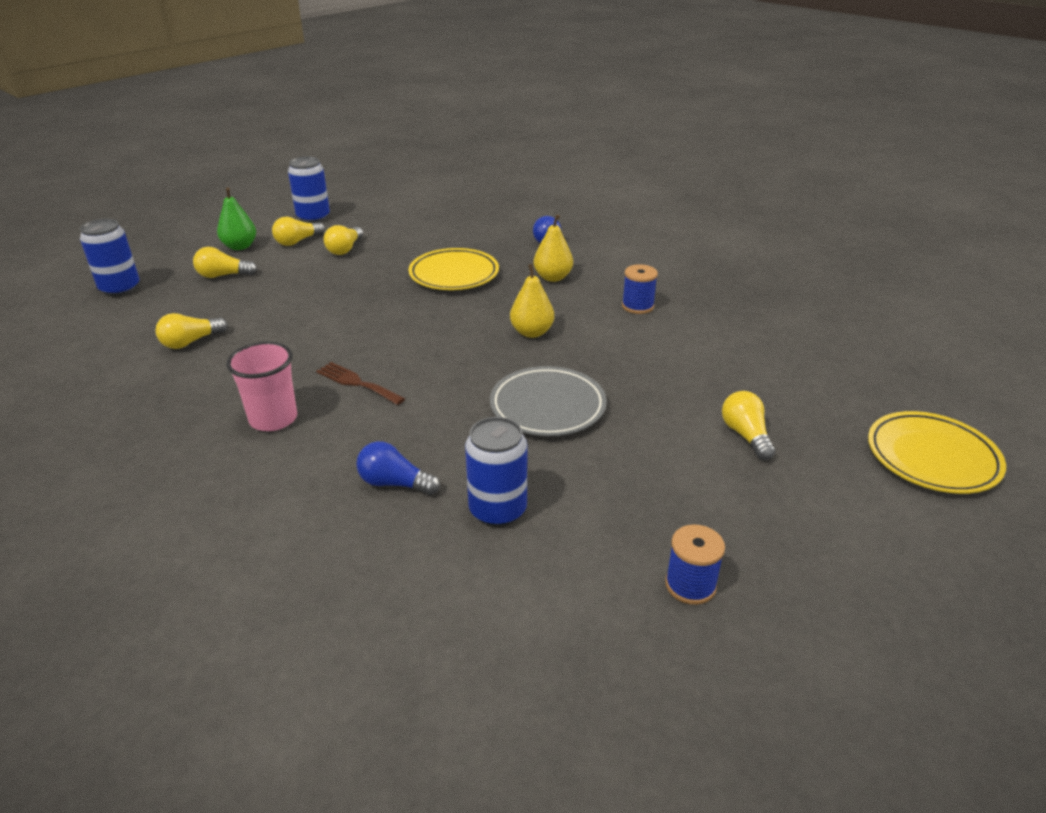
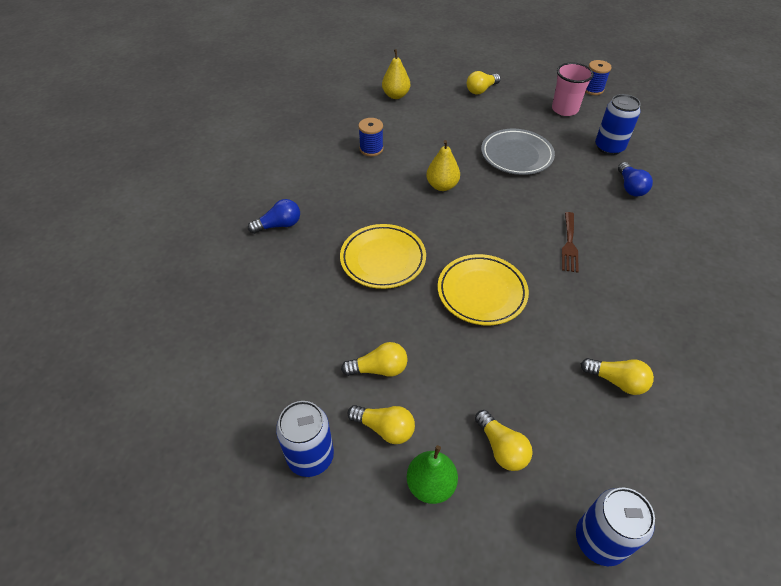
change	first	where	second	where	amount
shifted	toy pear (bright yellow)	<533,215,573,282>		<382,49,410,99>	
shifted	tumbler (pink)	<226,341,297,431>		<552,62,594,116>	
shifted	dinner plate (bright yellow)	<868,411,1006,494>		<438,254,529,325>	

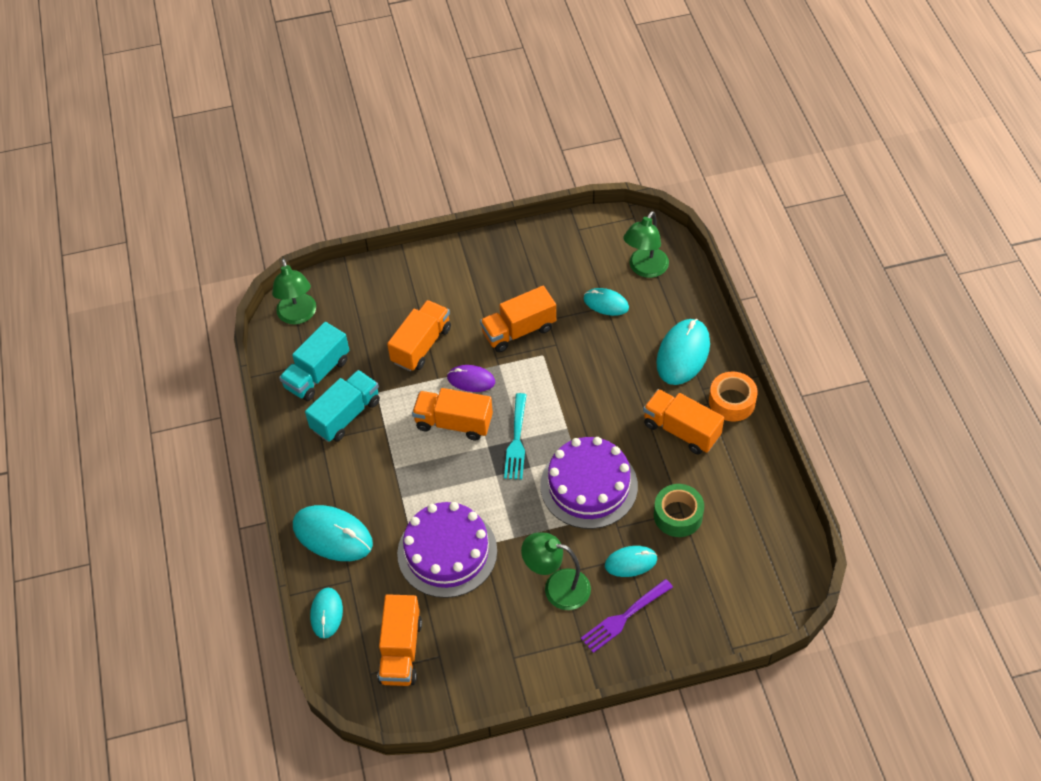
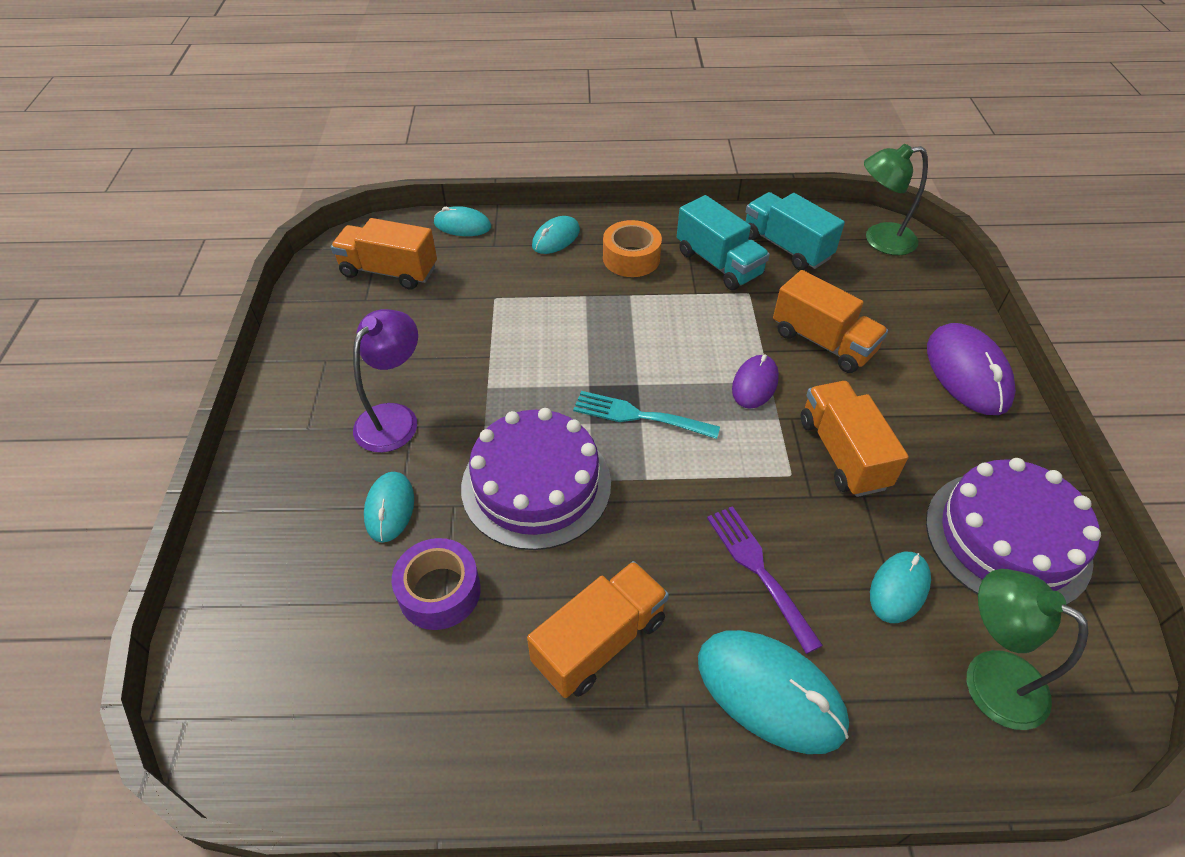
change	first	where	second	where	amount
shifted	roll of tape (bright orange)	<709,371,758,422>		<603,220,662,277>	
gone	truck (bright orange)	<412,388,493,441>			
repainted	roll of tape (emerald)	<654,484,704,537>	roll of tape (royal purple)	<392,538,481,630>	
shifted	cake (royal purple)	<397,502,497,598>		<926,458,1101,605>	
scaled	mouse (turquoise)	<293,505,373,561>		<532,216,580,254>	x0.60
repainted	lamp (emerald)	<521,532,591,610>	lamp (royal purple)	<353,309,418,453>	
shifted	table fork (royal purple)	<581,579,673,653>		<707,506,823,654>	
new			mouse (royal purple)	<927,323,1016,415>	

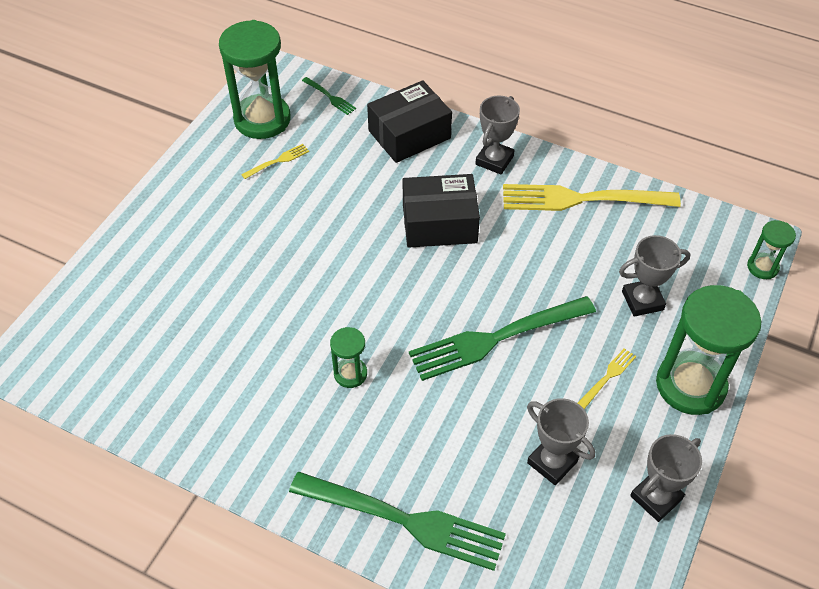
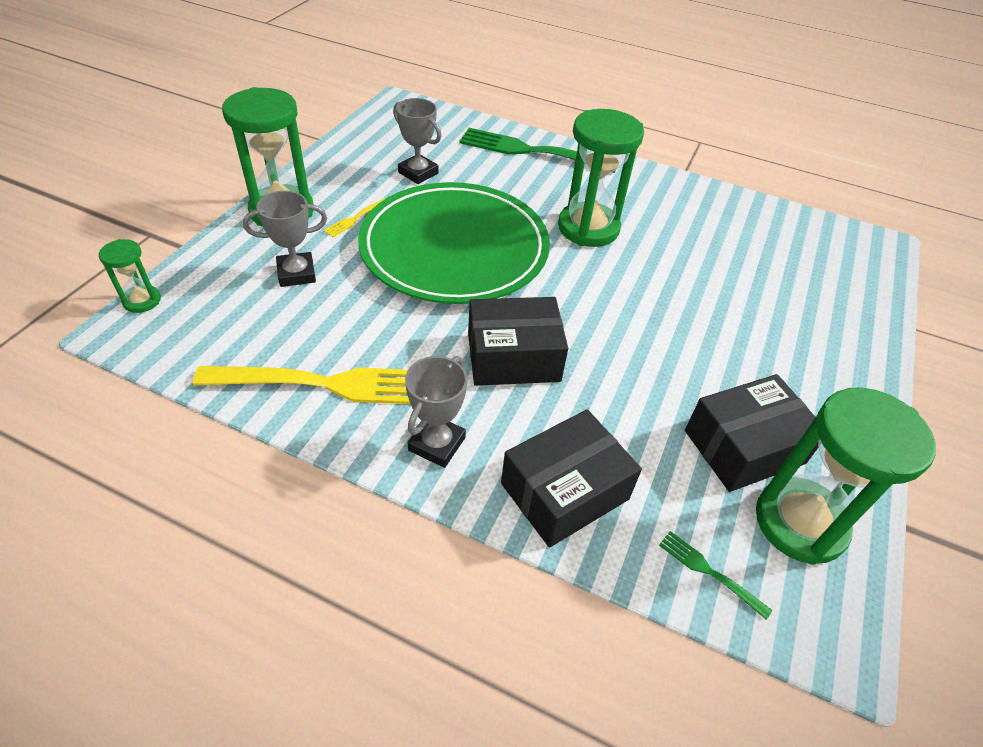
change	first	where	second	where	amount
swapped	table fork (bright yellow)	<241,144,309,179>	parcel (ebony)	<685,374,818,492>	
swapped	table fork (emerald)	<409,296,596,381>	dinner plate (emerald)	<358,182,550,304>	
scaled	sandglass (emerald)	<330,327,367,388>		<558,109,644,247>	x2.05
gone	trophy (ash-grey)	<630,434,702,522>			

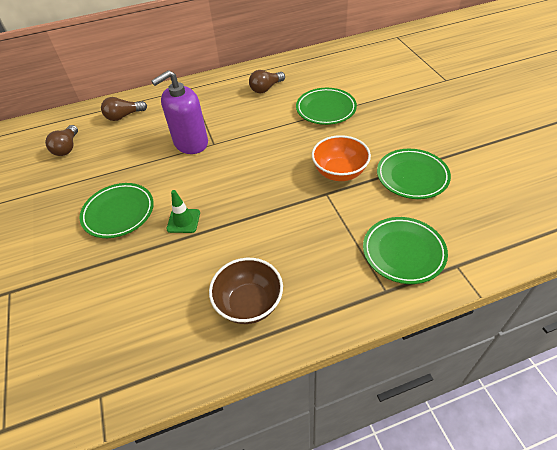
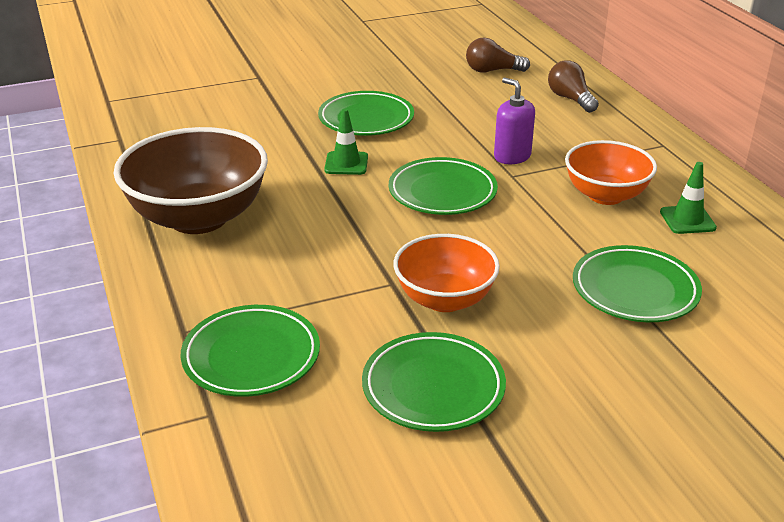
change	first	where	second	where	amount
scaled	soap dispenser (royal purple)	<151,70,208,154>		<494,77,535,164>	x0.62
swapped	lightbulb (brown)	<249,70,285,93>	safety cone (emerald)	<660,162,717,234>	
scaled	deep dish (brown)	<209,258,283,324>		<114,127,268,234>	x1.59
new			deep dish (bright orange)	<565,140,657,205>	
new			dinner plate (emerald)	<389,157,498,215>	

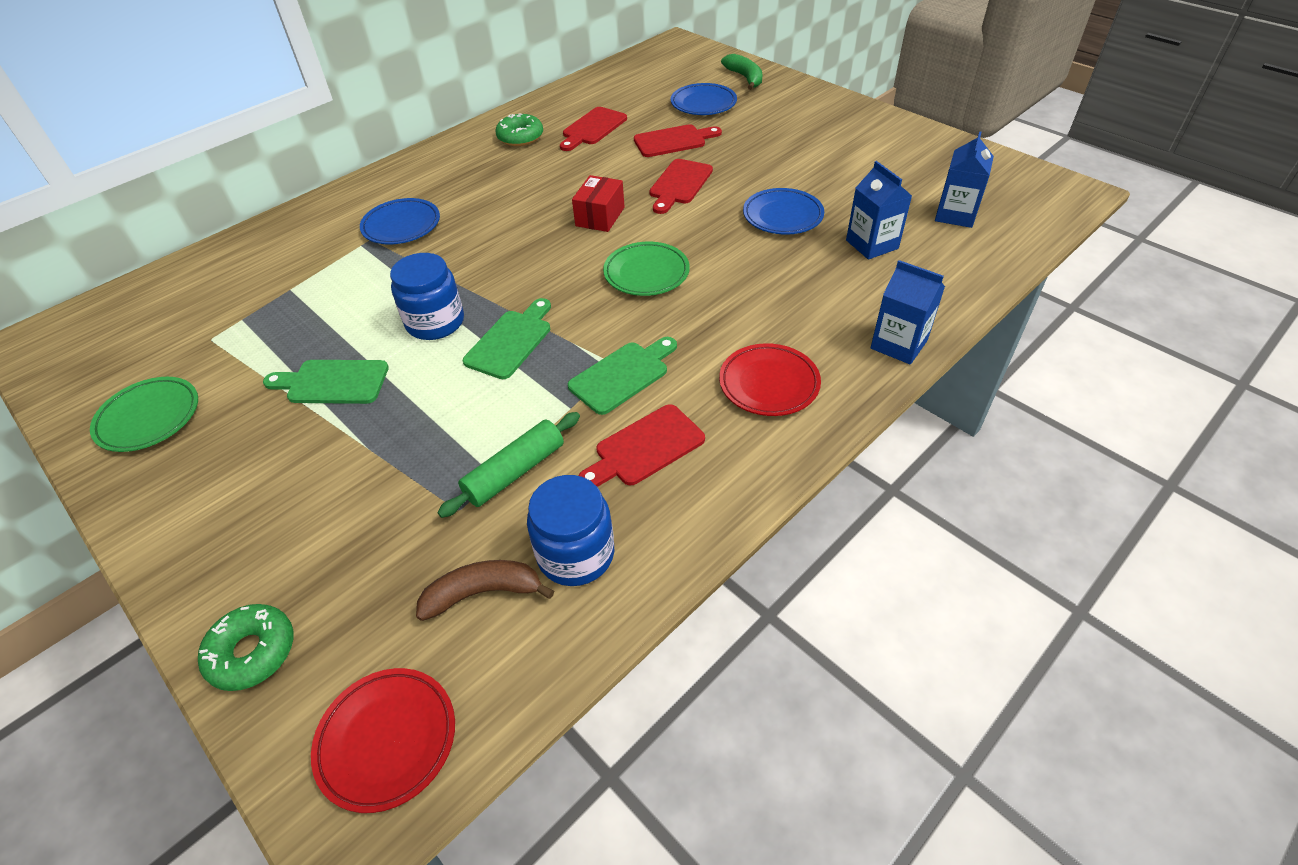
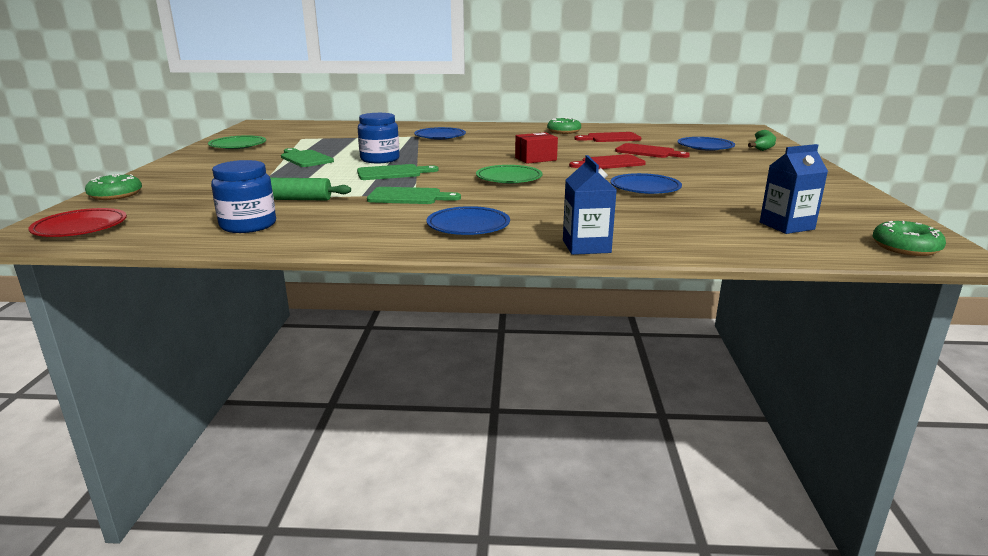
change	first	where	second	where	amount
gone	carton (blue)	<846,161,912,260>			
repainted	dinner plate (scarlet)	<719,343,821,416>	dinner plate (blue)	<427,206,510,235>	
gone	chopping board (scarlet)	<578,404,705,487>			
gone	banana (brown)	<416,560,554,621>			
new			glazed donut (emerald)	<873,221,946,256>	

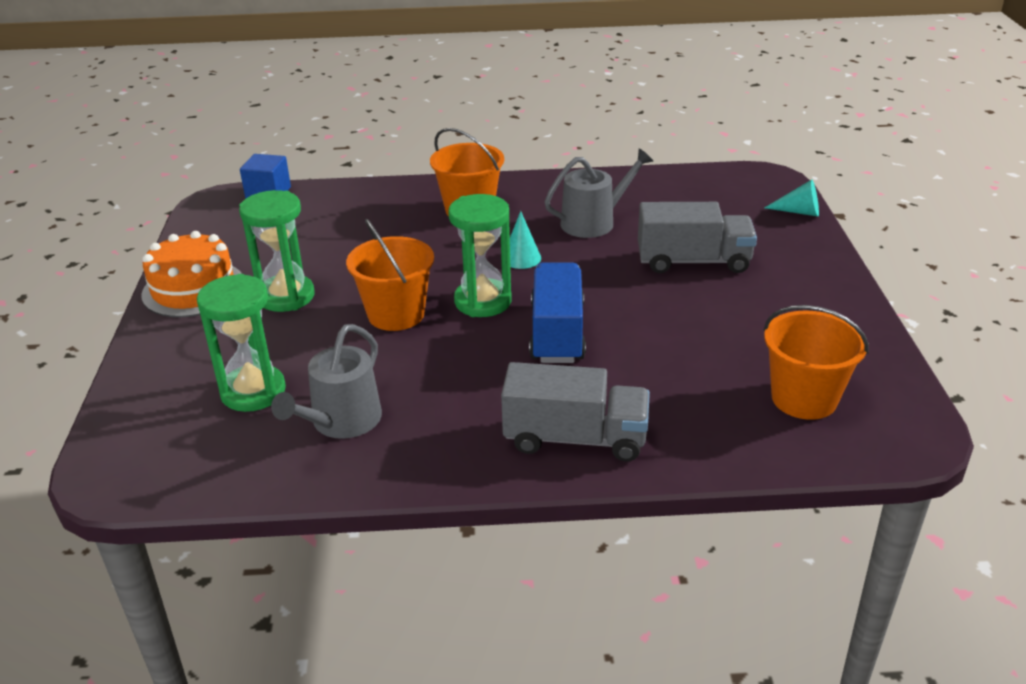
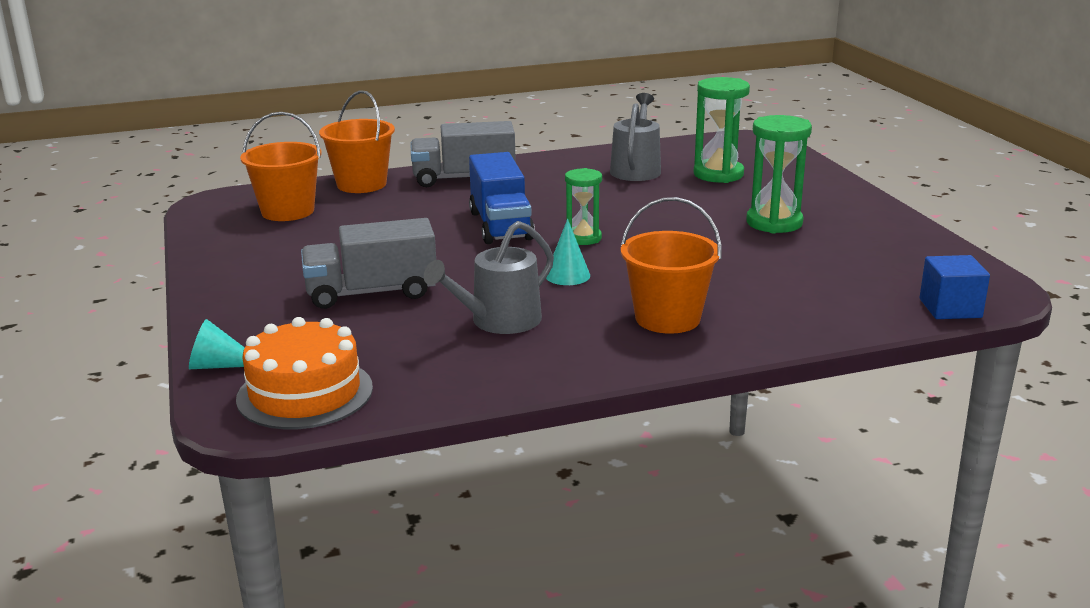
change	first	where	second	where	amount
scaled	sandglass (emerald)	<448,194,512,317>		<565,168,602,245>	x0.64
shifted	bucket (bright orange)	<346,219,434,331>		<319,90,395,193>	
shifted	cake (bright orange)	<141,231,242,317>		<236,317,373,429>	

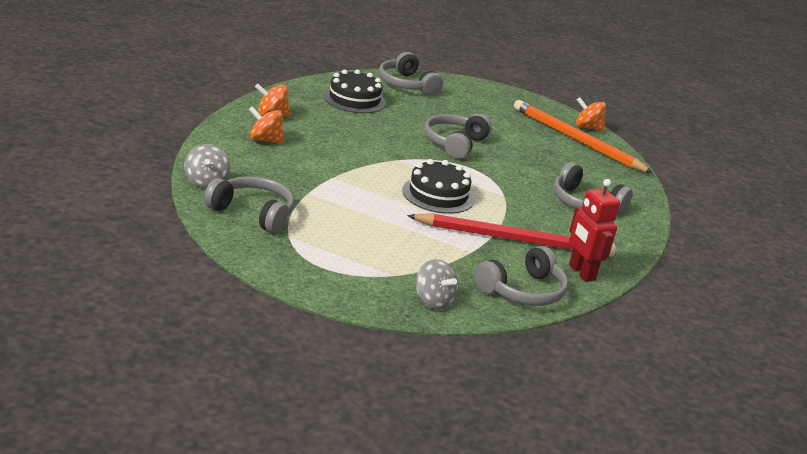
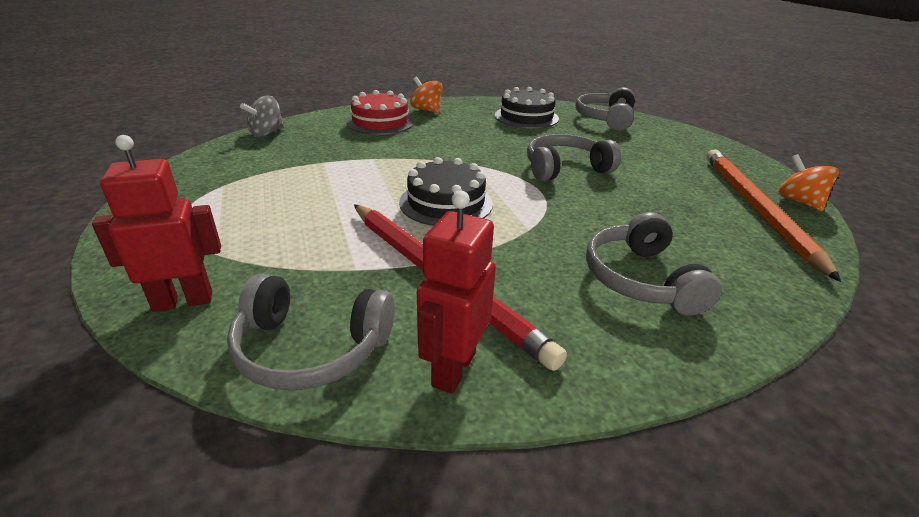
change	first	where	second	where	amount
swapped	toy top (bright orange)	<248,106,284,144>	cake (scarlet)	<346,90,415,135>	
gone	headset (ash-grey)	<204,176,294,233>			
swapped	toy top (ash-grey)	<416,259,459,310>	toy robot (scarlet)	<92,135,221,312>	

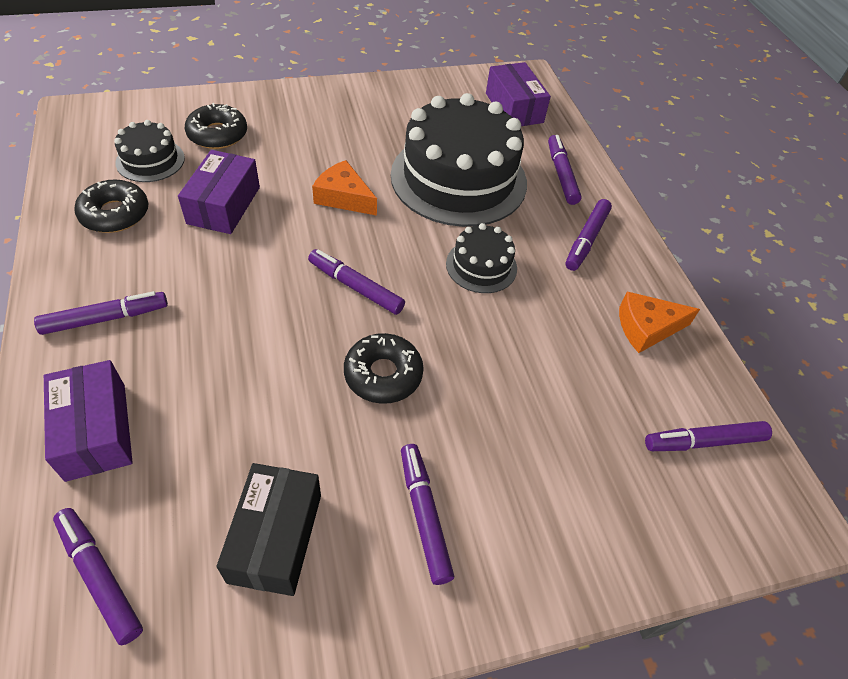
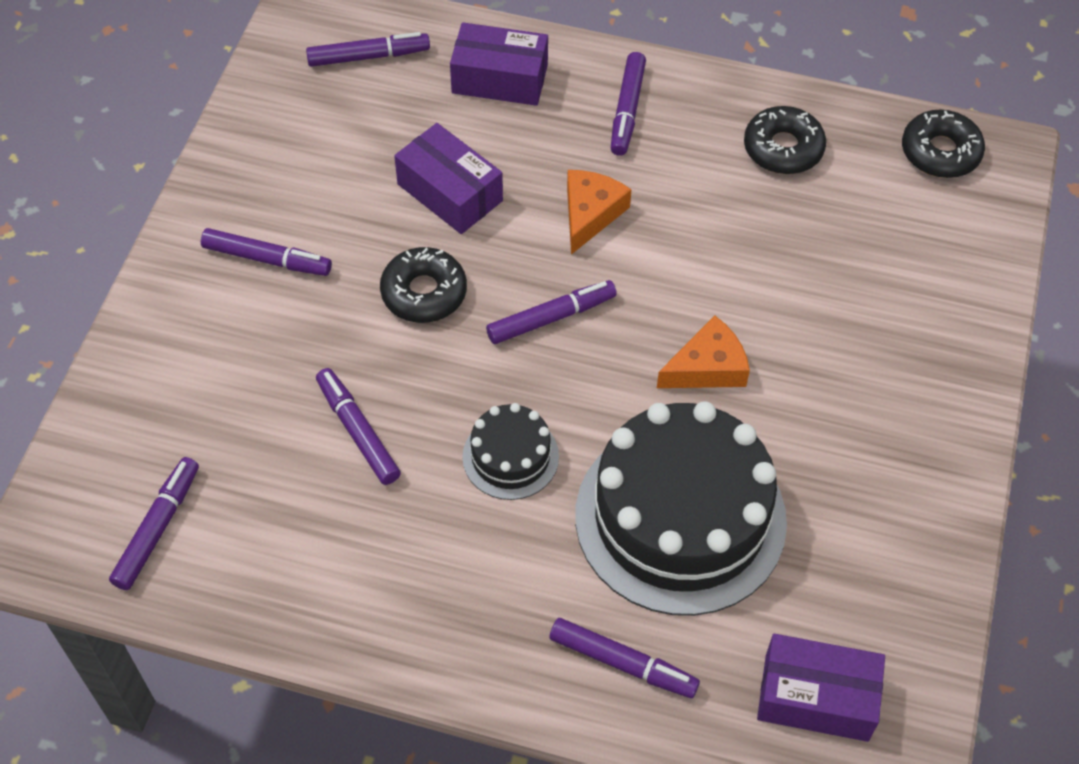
change	first	where	second	where	amount
shifted	glazed donut (ebony)	<185,103,247,149>		<902,110,985,178>	
gone	cake (ebony)	<114,120,185,182>			
shifted	parcel (royal purple)	<178,150,260,234>		<394,123,503,234>	
shifted	felt pen (royal purple)	<565,199,612,271>		<316,368,401,485>	
shifted	cheese wedge (bright orange)	<619,291,700,353>		<567,170,631,255>	
gone	parcel (ebony)	<216,463,321,596>			

